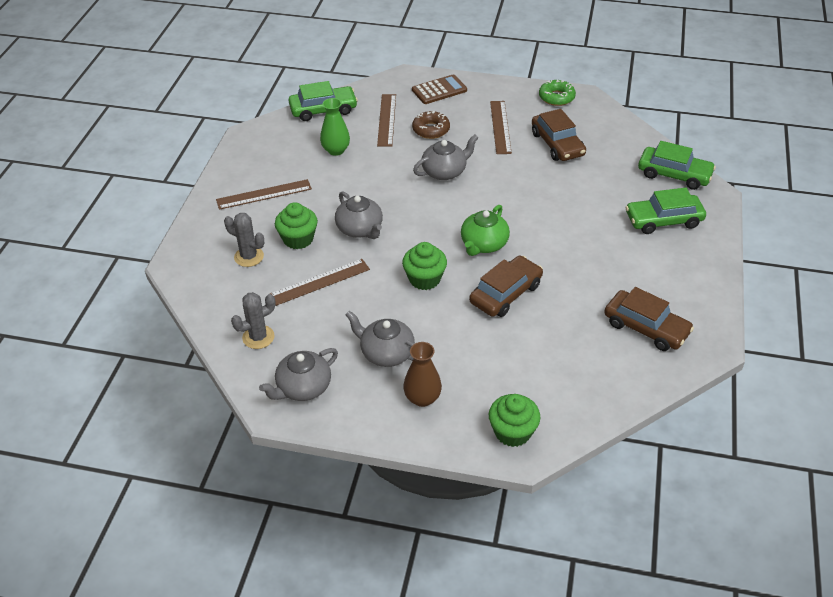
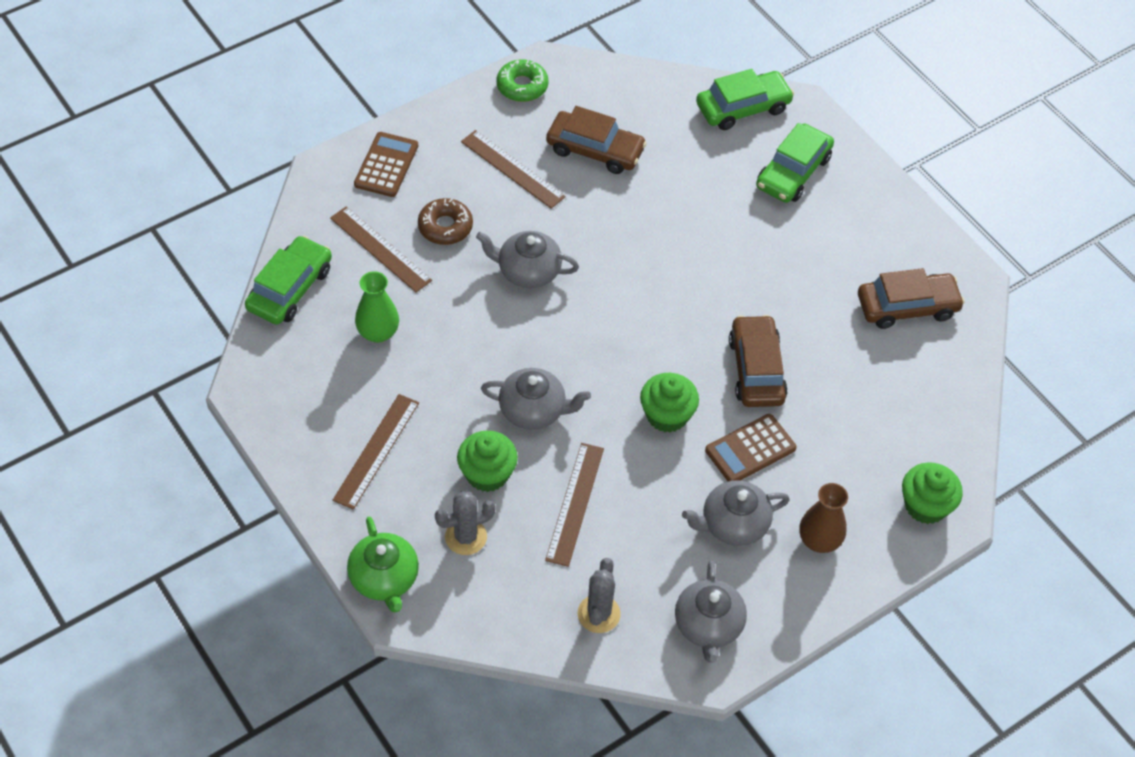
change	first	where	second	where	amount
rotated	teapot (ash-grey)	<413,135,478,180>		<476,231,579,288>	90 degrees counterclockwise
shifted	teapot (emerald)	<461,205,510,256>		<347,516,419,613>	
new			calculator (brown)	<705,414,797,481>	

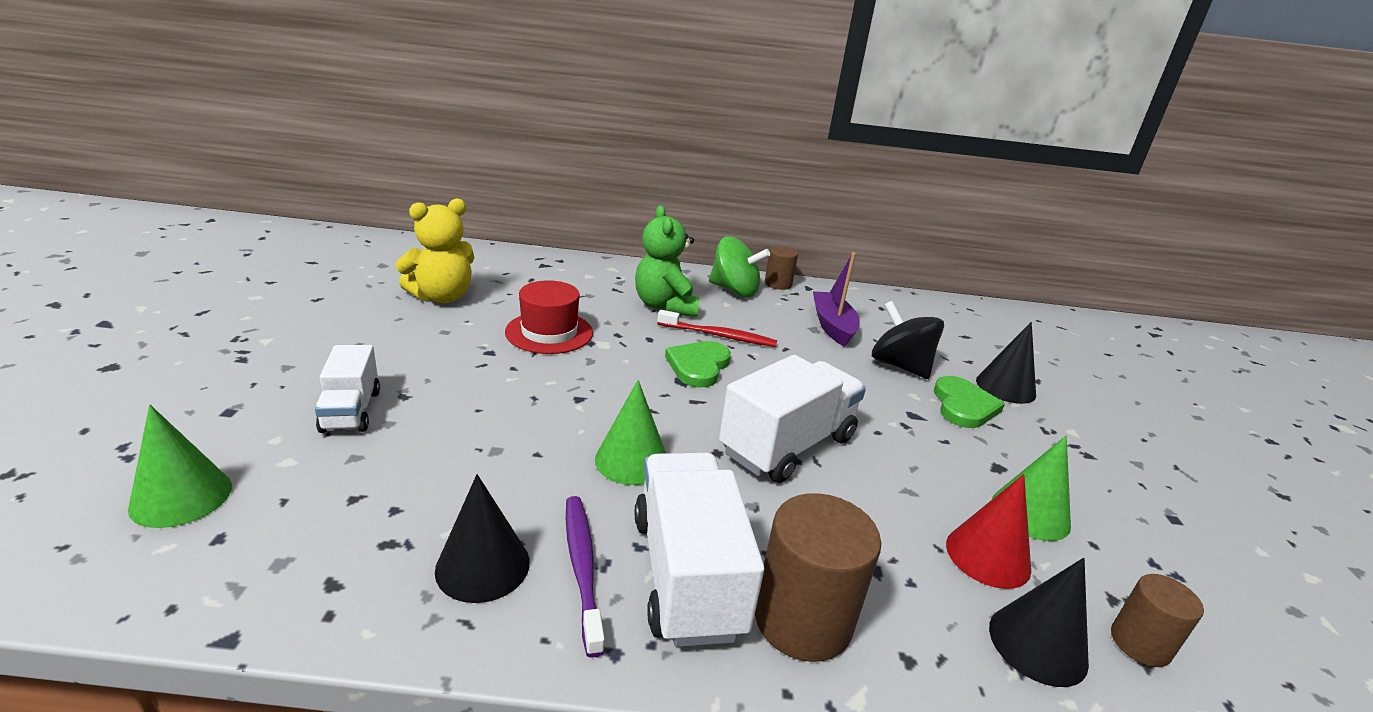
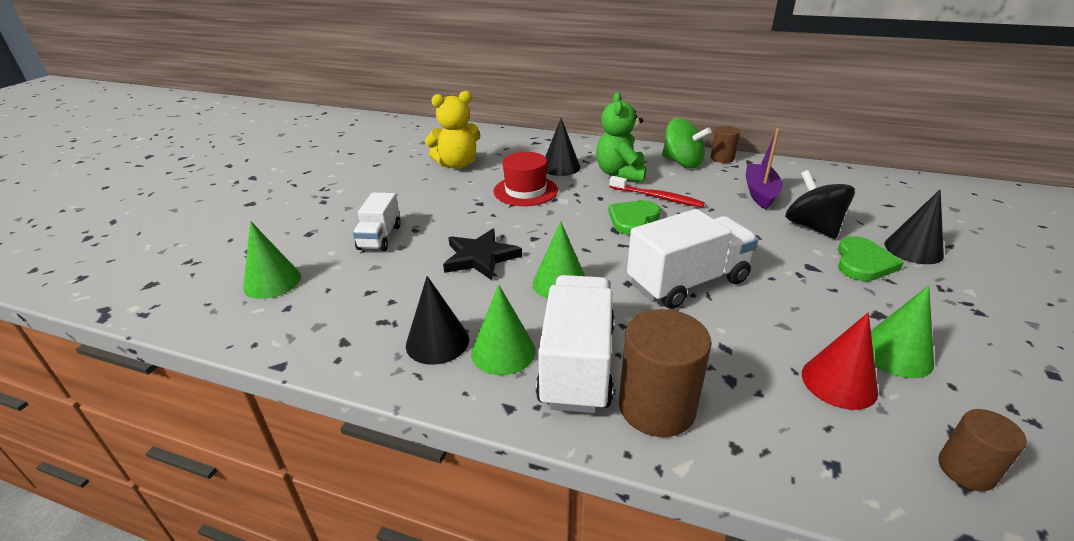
change	first	where	second	where	amount
swapped	tooth brush (royal purple)	<566,496,605,658>	cone shape (emerald)	<471,284,536,375>	
shifted	cone shape (ebony)	<989,558,1089,687>		<545,118,580,176>	
new			star shape (ebony)	<443,229,522,280>	

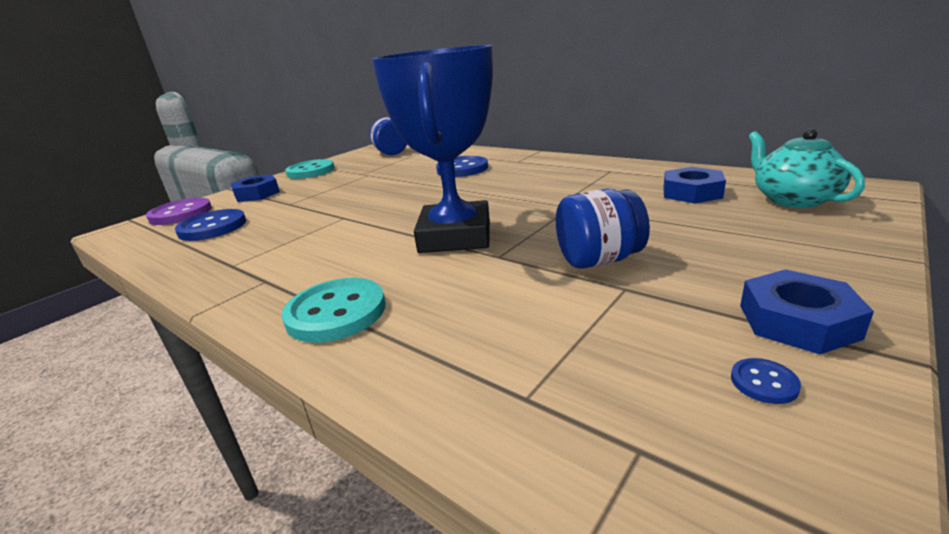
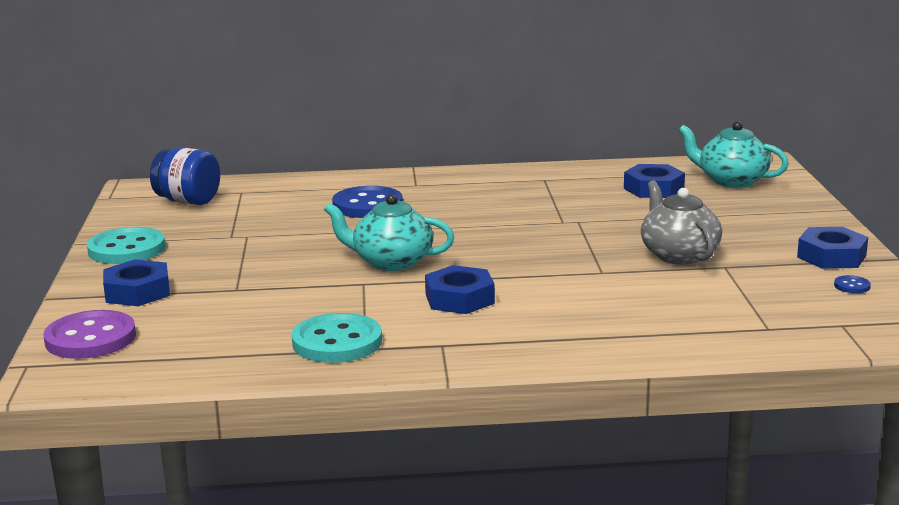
change	first	where	second	where	amount
gone	trophy (blue)	<372,45,493,253>			
swapped	jam jar (blue)	<556,189,650,269>	teapot (ash-grey)	<641,180,722,265>	
gone	button (blue)	<175,209,246,241>			
shifted	button (turquoise)	<282,278,386,342>		<292,313,382,363>	
new			teapot (turquoise)	<324,194,454,271>	
new			nut (blue)	<425,265,495,314>	

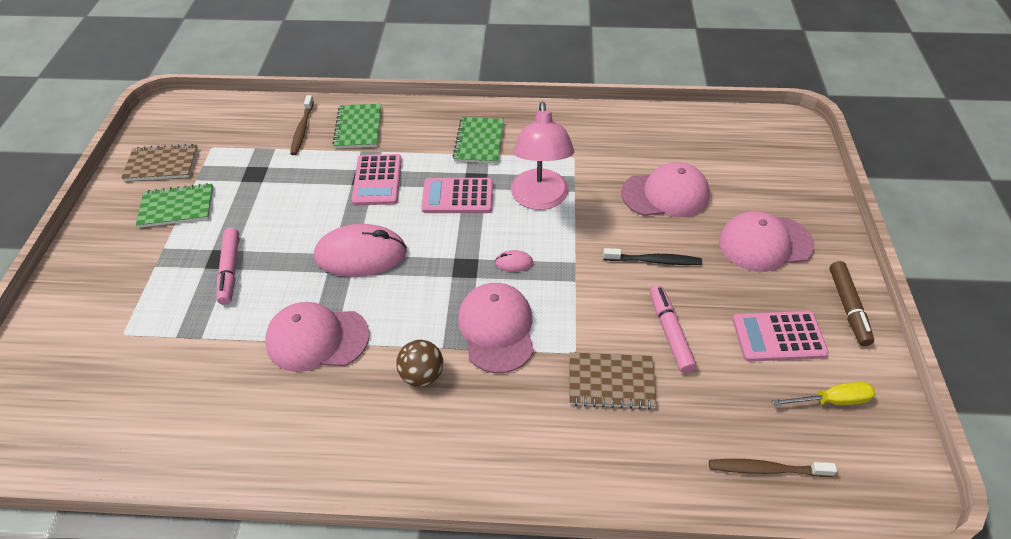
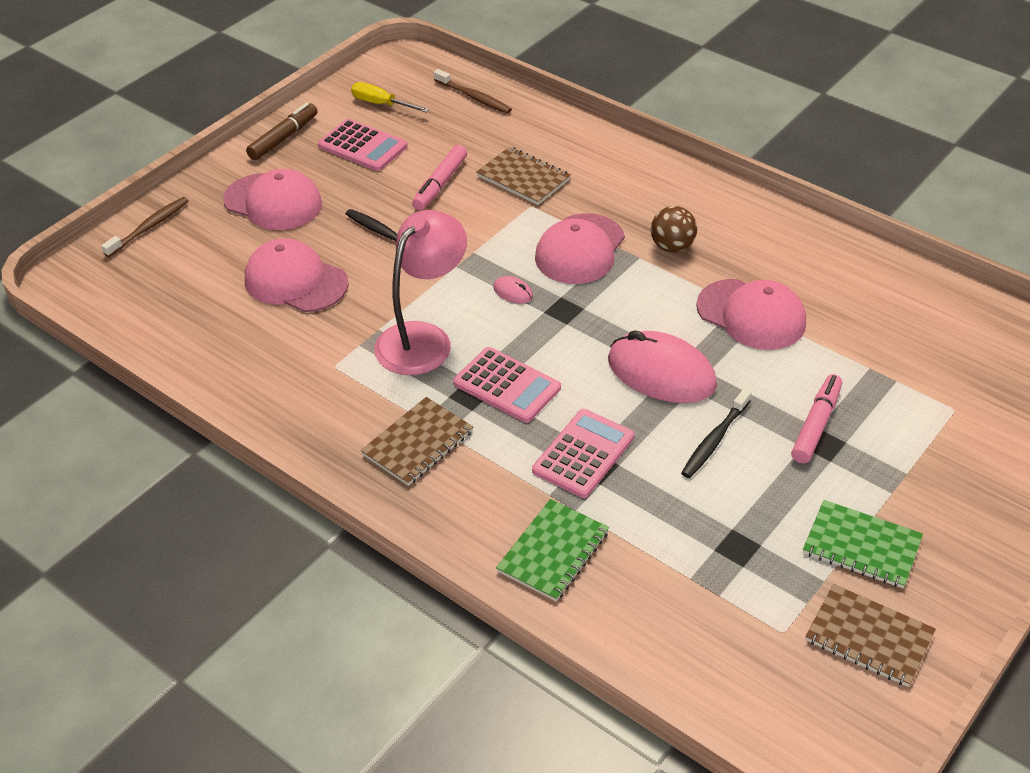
change	first	where	second	where	amount
shifted	tooth brush (brown)	<290,95,314,155>		<101,197,188,257>	
repainted	notebook (emerald)	<453,117,504,164>	notebook (brown)	<361,397,473,486>	
new			tooth brush (ebony)	<681,389,751,478>	

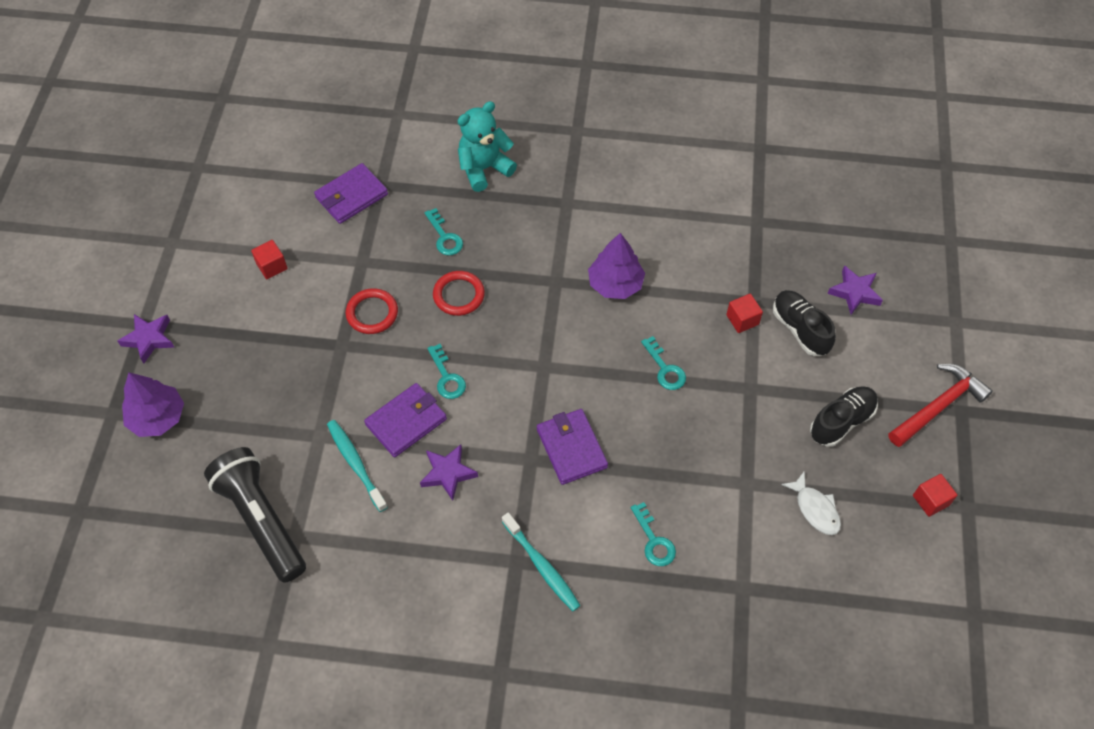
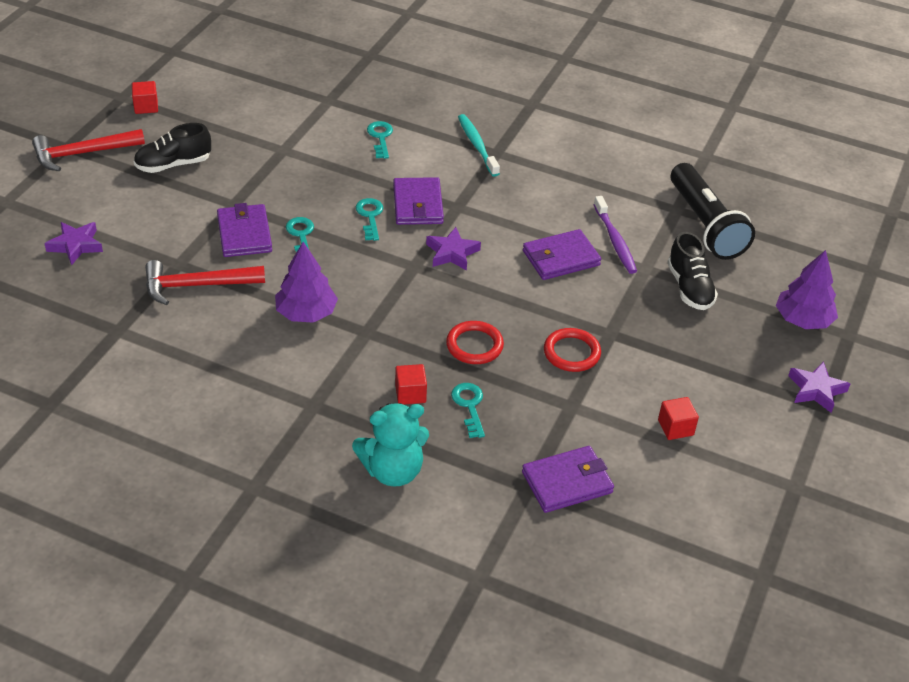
change	first	where	second	where	amount
shifted	shoe (ebony)	<773,290,836,356>		<667,232,718,310>	
shifted	solid cube (scarlet)	<726,294,763,333>		<395,364,427,404>	
shifted	key (turquoise)	<427,344,466,399>		<356,198,383,241>	
repainted	tooth brush (turquoise)	<327,420,388,512>	tooth brush (royal purple)	<594,196,637,274>	
shifted	star shape (royal purple)	<420,444,478,501>		<426,227,481,271>	
gone	fish figure (pure white)	<781,472,841,535>			
new			card wallet (royal purple)	<217,203,272,257>	
new			claw hammer (scarlet)	<145,260,265,305>	

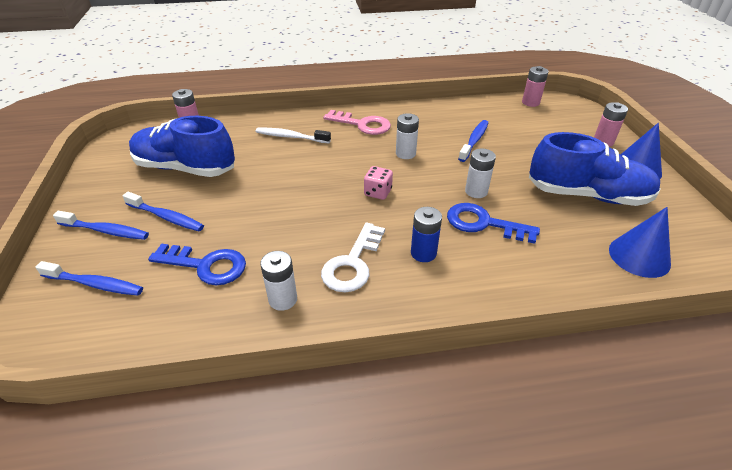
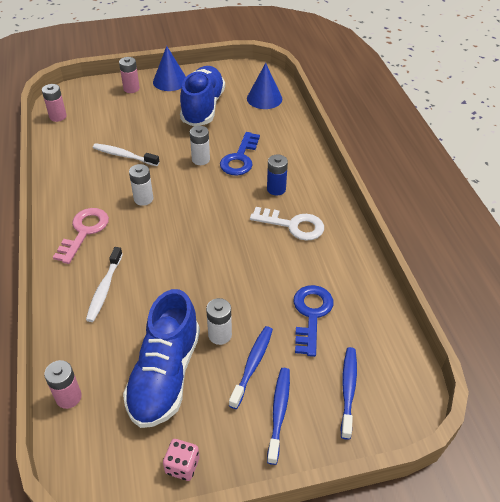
change	first	where	second	where	amount
repainted	tooth brush (blue)	<458,120,488,162>	tooth brush (pure white)	<93,143,159,166>	
shifted	game die (pink)	<364,166,393,200>		<163,439,200,481>	
shifted	battery (pure white)	<260,251,297,311>		<206,298,232,345>	

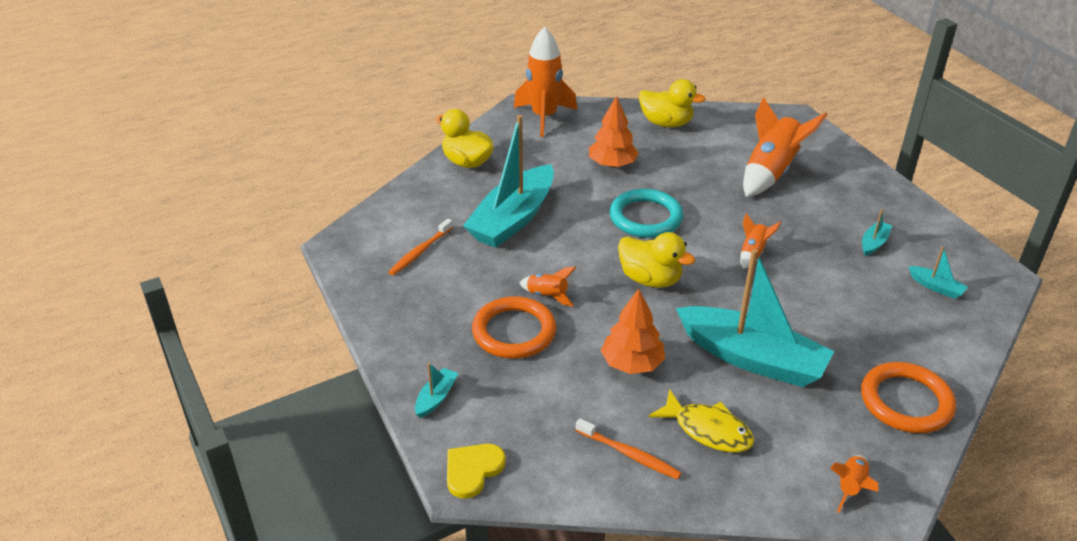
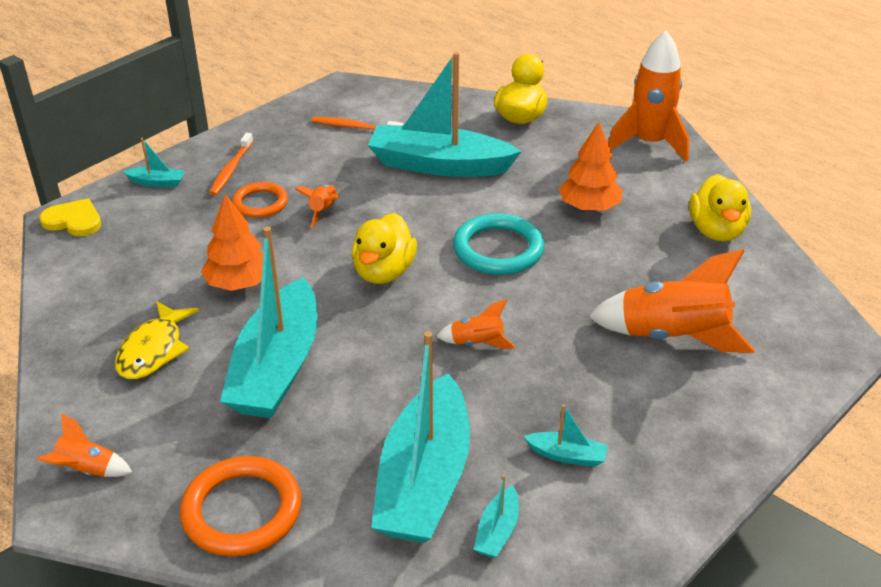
change	first	where	second	where	amount
scaled	torus (bright orange)	<472,296,556,359>		<232,182,288,218>	x0.64
shifted	tooth brush (bright orange)	<575,418,681,480>		<209,132,253,196>	
new			boat (turquoise)	<371,331,470,543>	

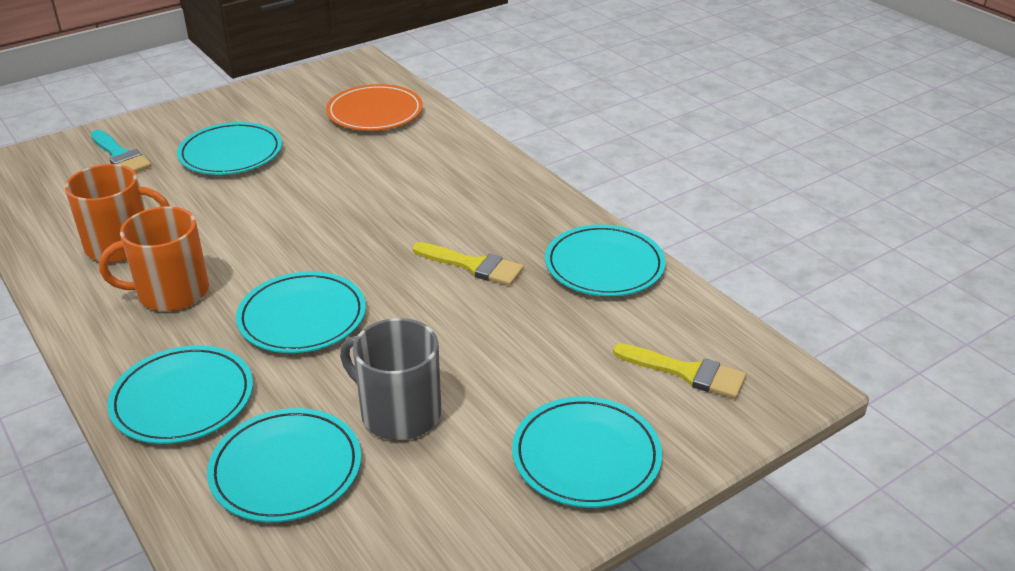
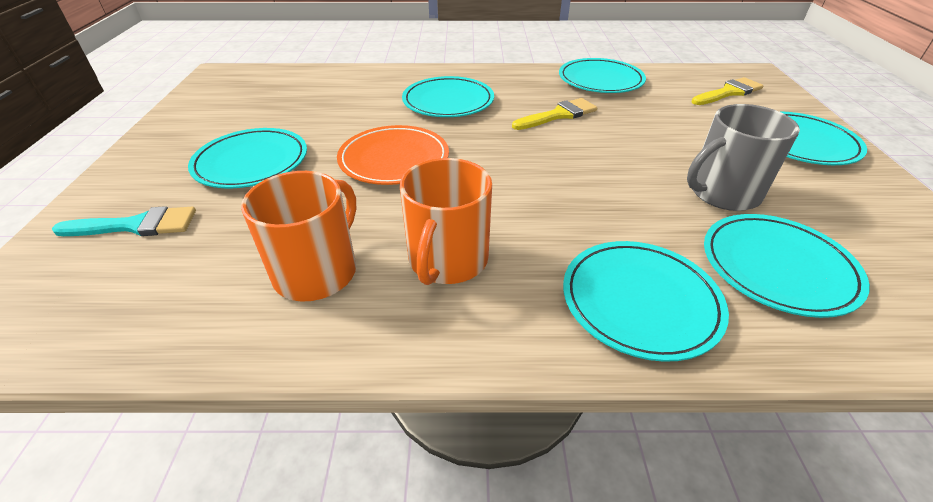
change	first	where	second	where	amount
shifted	dinner plate (bright orange)	<326,84,423,131>		<337,125,449,185>	
shifted	dinner plate (turquoise)	<236,271,366,353>		<402,76,494,117>	

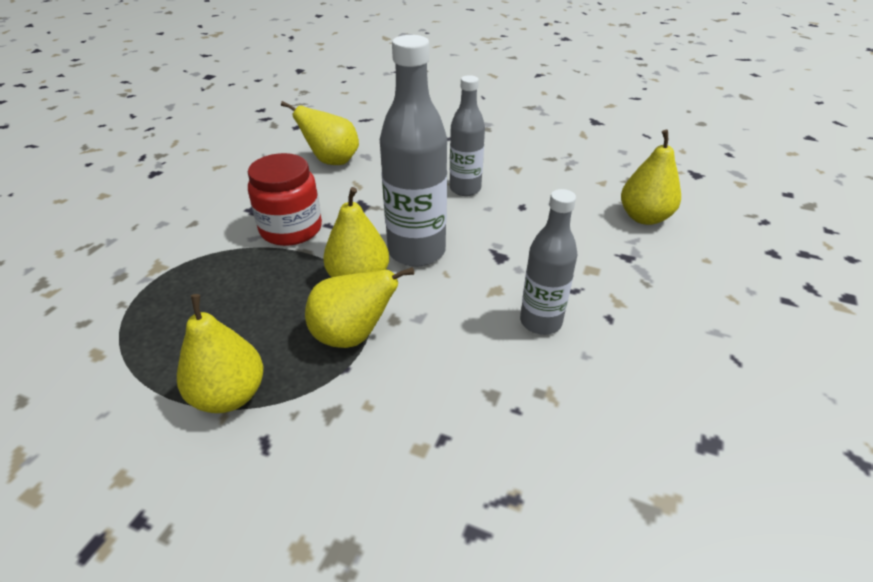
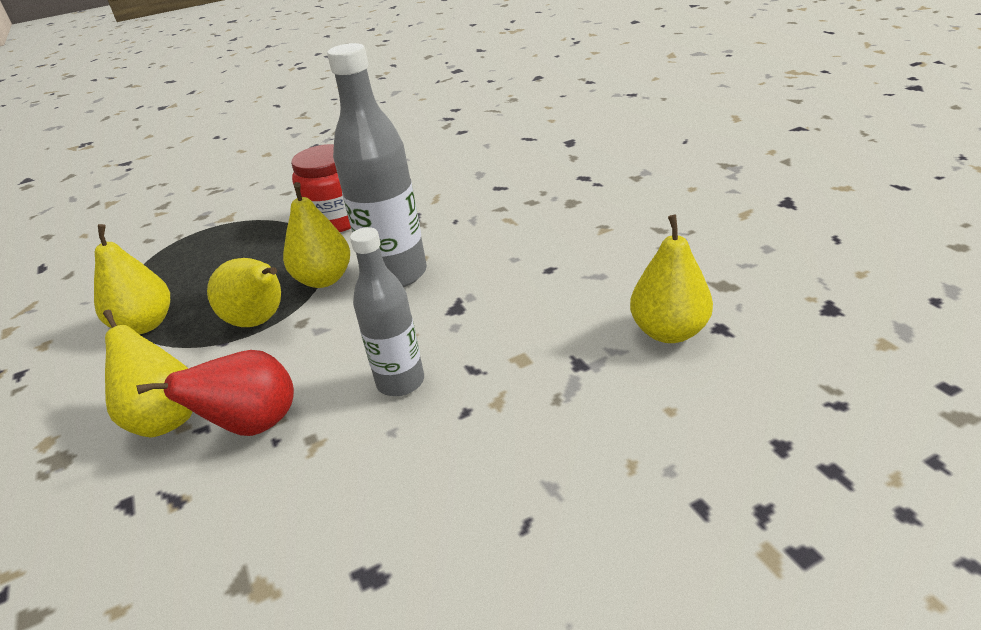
change	first	where	second	where	amount
gone	bottle (ash-grey)	<450,75,485,196>			
shifted	toy pear (bright yellow)	<281,101,359,165>		<103,310,193,437>	
new			toy pear (scarlet)	<137,350,294,436>	

